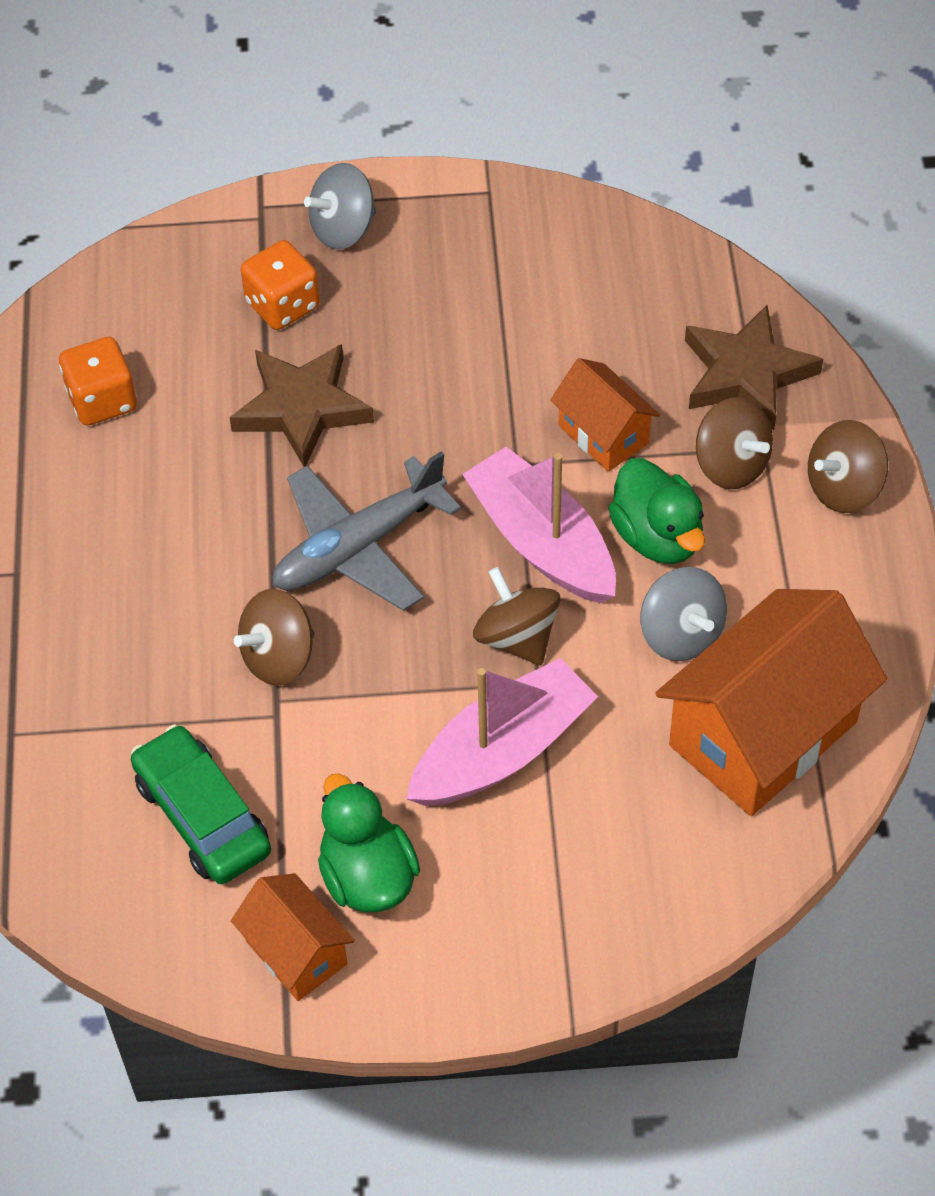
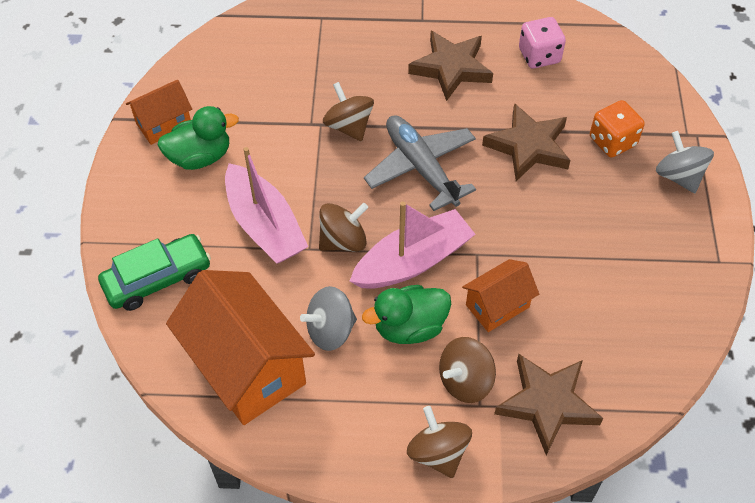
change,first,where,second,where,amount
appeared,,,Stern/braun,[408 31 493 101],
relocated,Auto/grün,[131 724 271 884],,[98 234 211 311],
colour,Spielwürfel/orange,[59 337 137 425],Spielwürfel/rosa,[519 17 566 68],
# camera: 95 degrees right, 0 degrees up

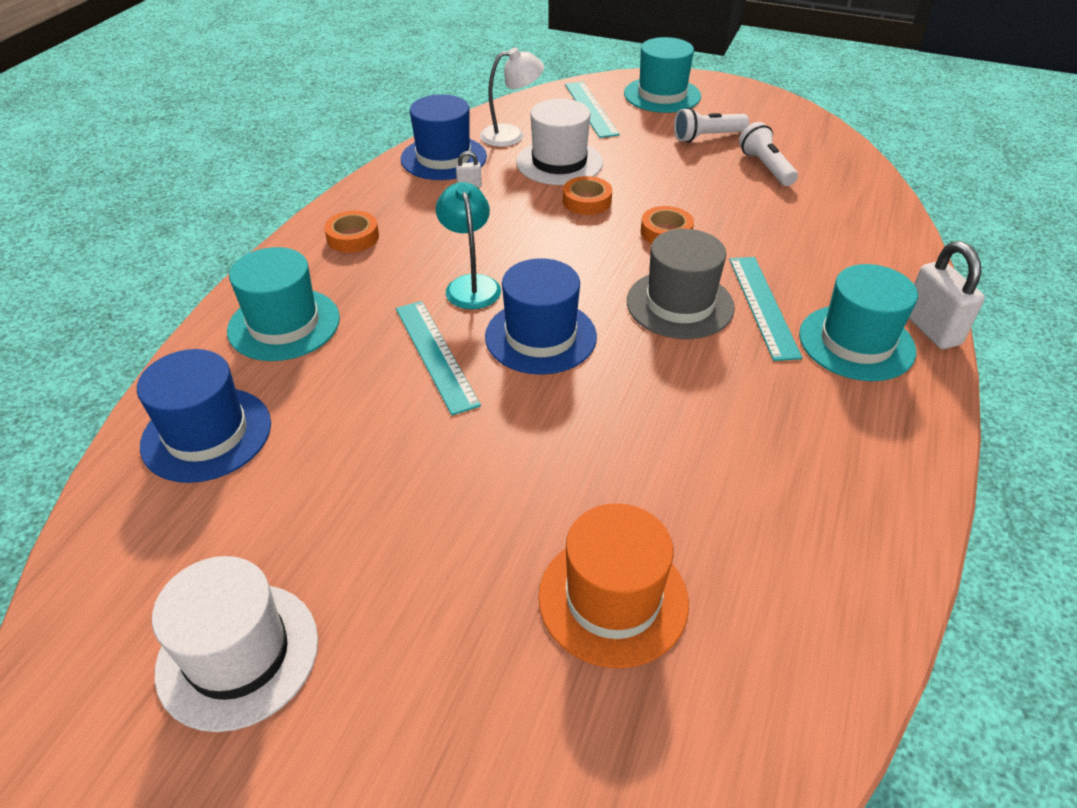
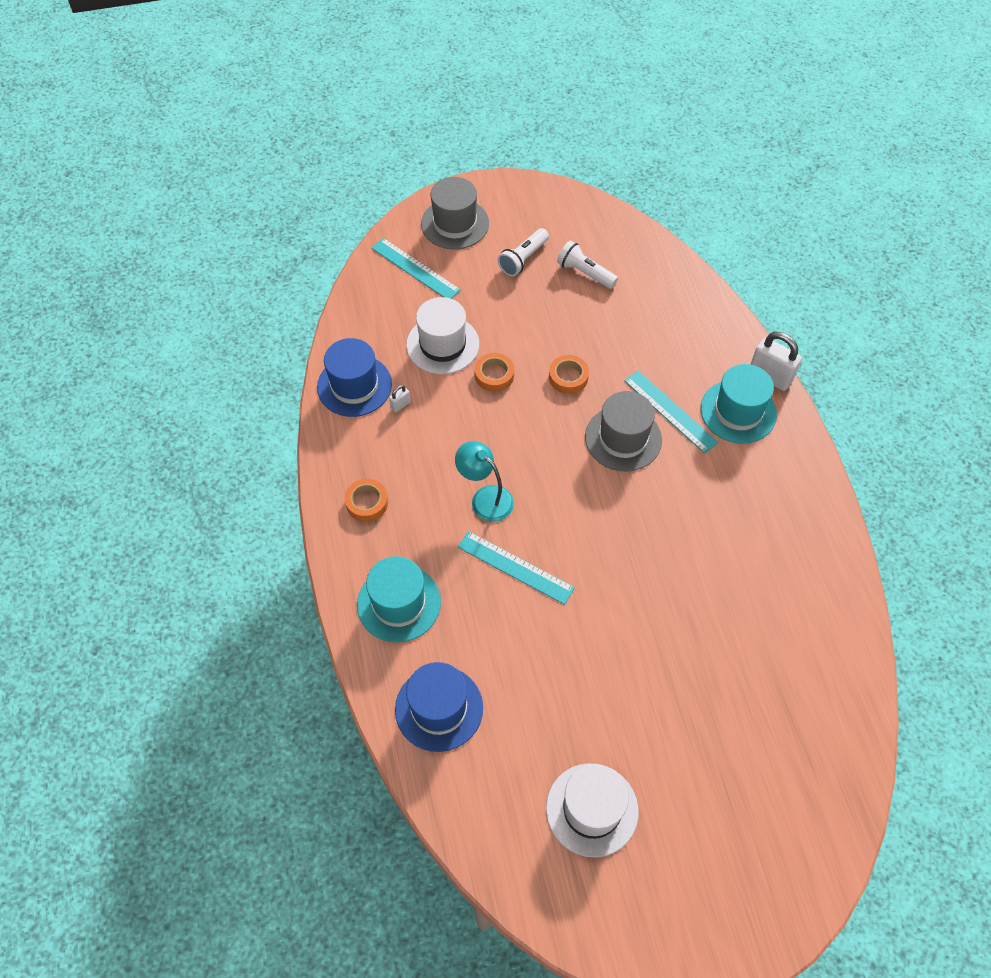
change,first,where,second,where,amount
missing,Lampe/weiß,[480 47 544 147],,,
missing,Hut/blau,[485 258 597 375],,,
missing,Hut/orange,[538 503 689 668],,,
colour,Hut/türkis,[624 37 701 113],Hut/grau,[421 177 489 249],
# camera: 35 degrees left, 15 degrees up

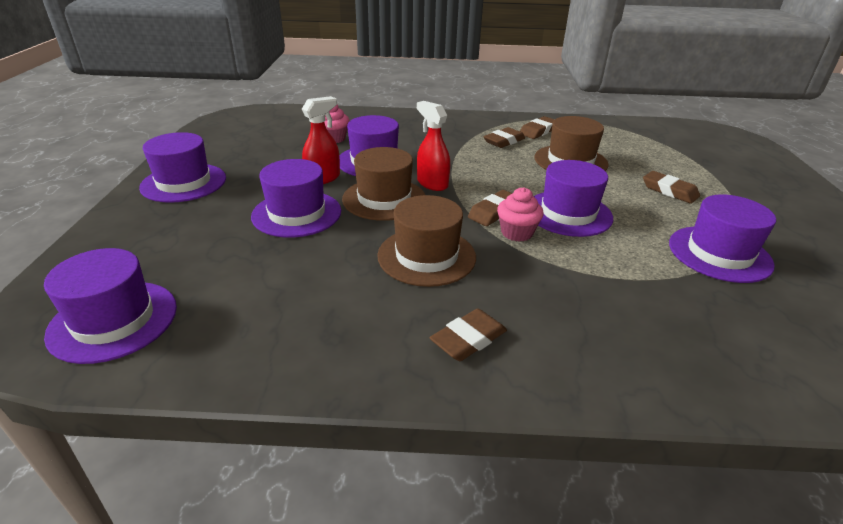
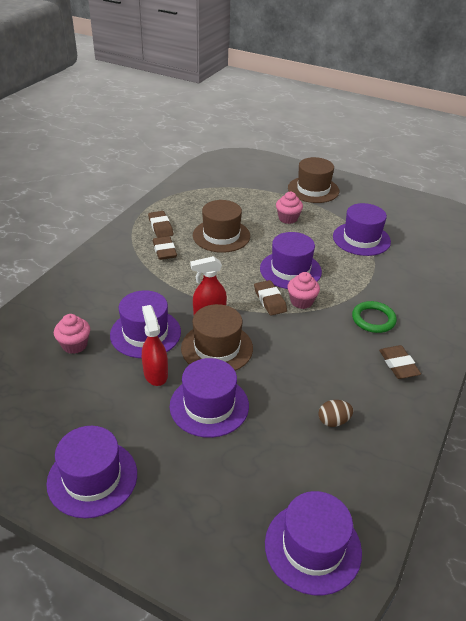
change,first,where,second,where,amount
appeared,,,Ei/braun,[318 400 353 427],
appeared,,,Ring/grün,[352 301 397 333],
relocated,Hut/braun,[377 195 476 287],,[288 157 339 203],
exchanged,Radiergummi/braun,[643 171 700 203],Muffin/rosa,[276 192 303 224],
# camera: 65 degrees left, 5 degrees up

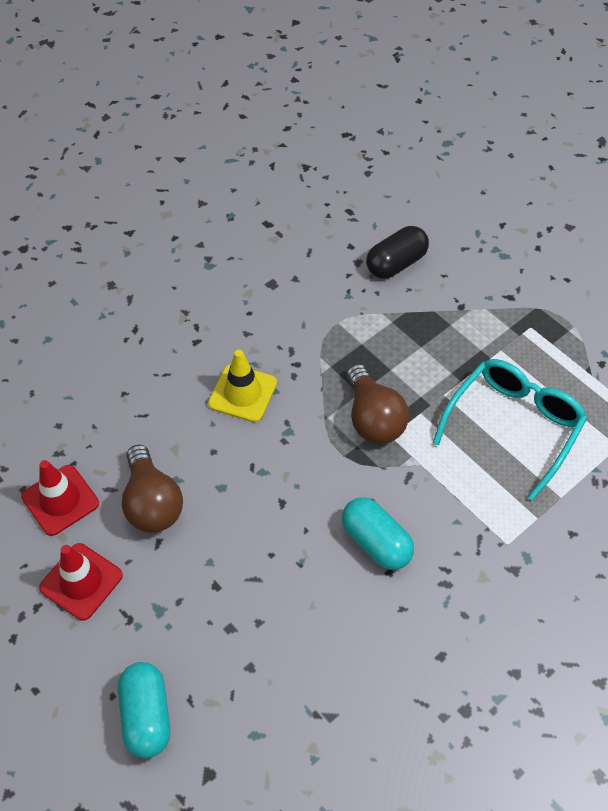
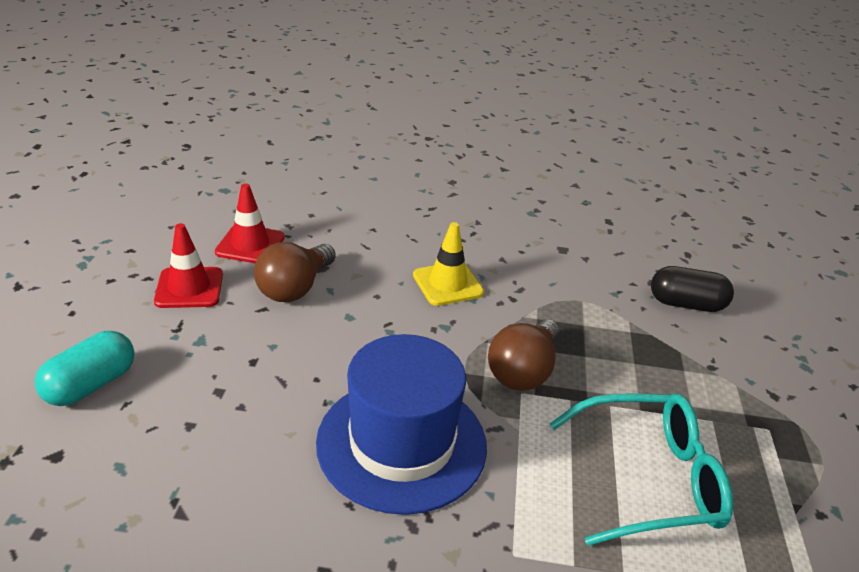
change,first,where,second,where,amount
exchanged,Kapsel/türkis,[342 497 414 570],Hut/blau,[316 334 487 515],
# camera: 45 degrees right, 20 degrees down

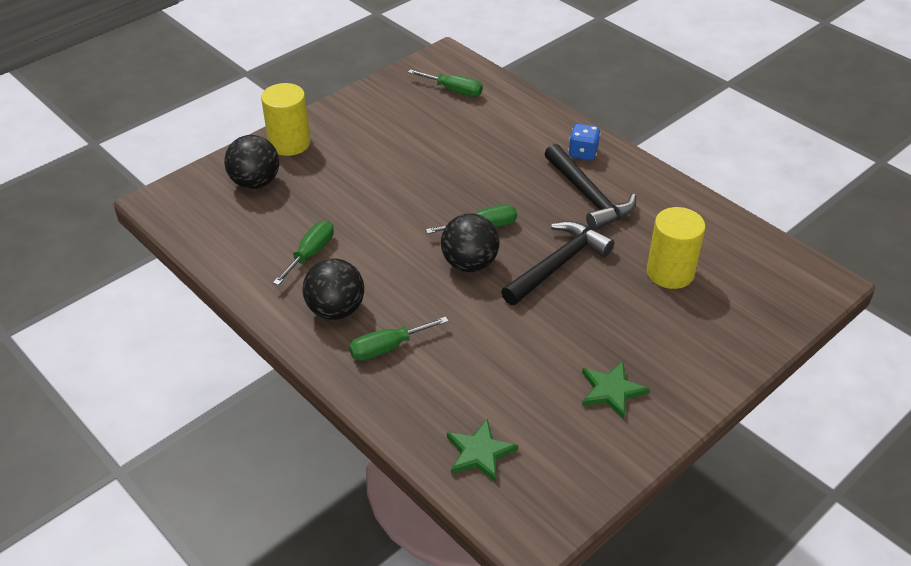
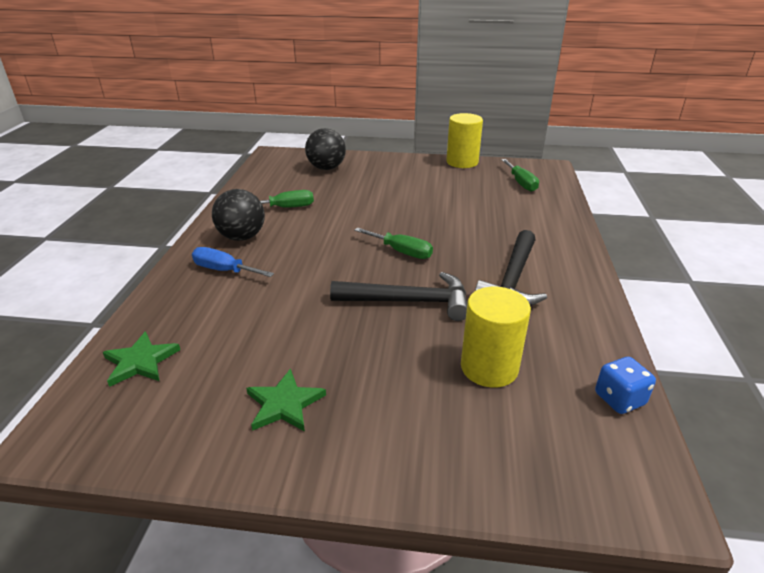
change,first,where,second,where,amount
missing,Ball/schwarz,[441 213 499 272],,,
relocated,Vollzylinder/gelb,[261 83 310 156],,[447 113 483 168],
relocated,Spielwürfel/blau,[568 124 601 161],,[595 357 656 414],
colour,Schraubenzieher/grün,[349 316 449 361],Schraubenzieher/blau,[192 247 274 277],
# camera: 50 degrees right, 10 degrees down

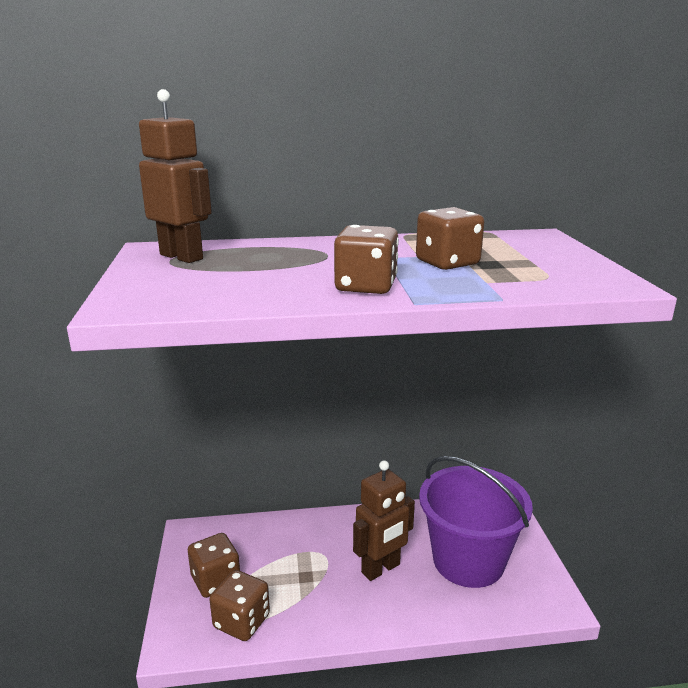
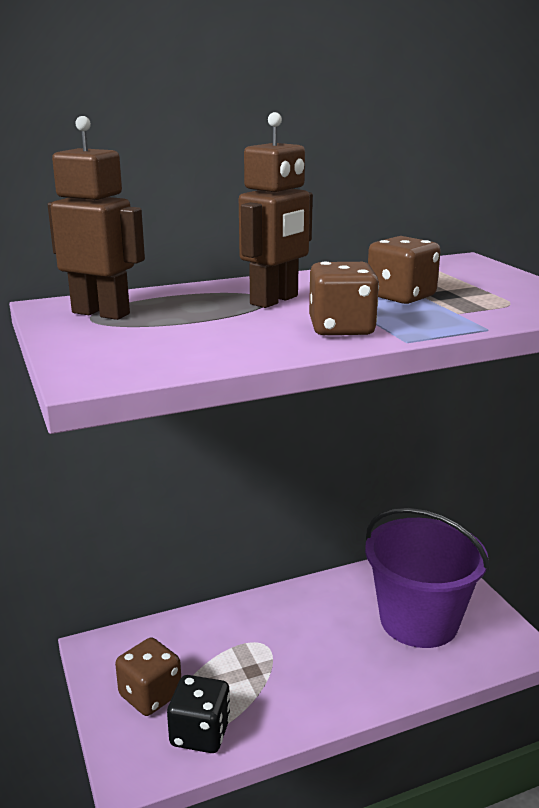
change,first,where,second,where,amount
relocated,Roboter/braun,[353 460 415 581],,[239 112 313 308],
colour,Spielwürfel/braun,[210 570 270 641],Spielwürfel/schwarz,[167 675 230 753],
# camera: 15 degrees left, 0 degrees up

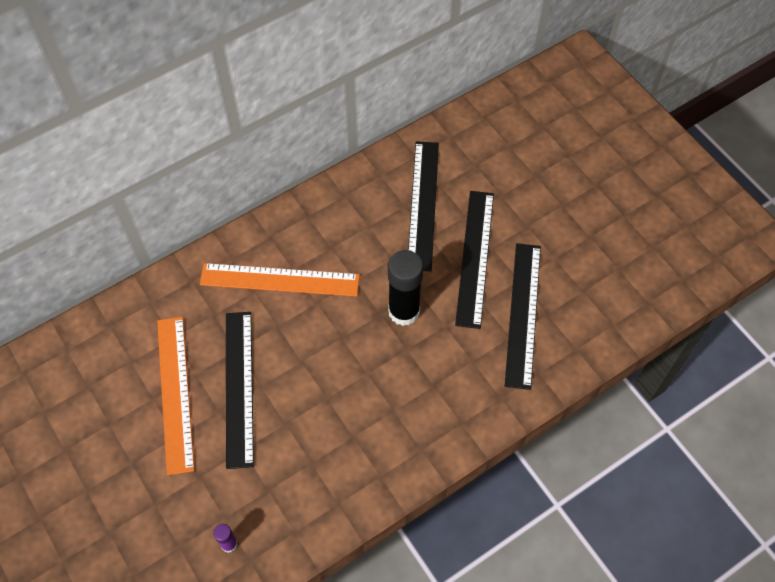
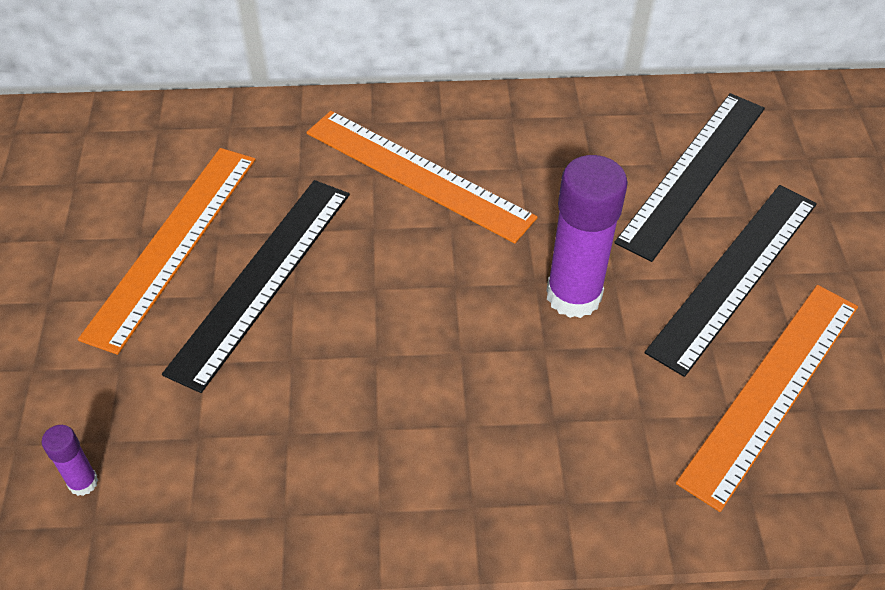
change,first,where,second,where,amount
colour,Klebestift/schwarz,[388 250 424 326],Klebestift/lila,[546 155 628 318],
colour,Lineal/schwarz,[505 243 541 390],Lineal/orange,[676 285 858 512],
# camera: 30 degrees right, 10 degrees down

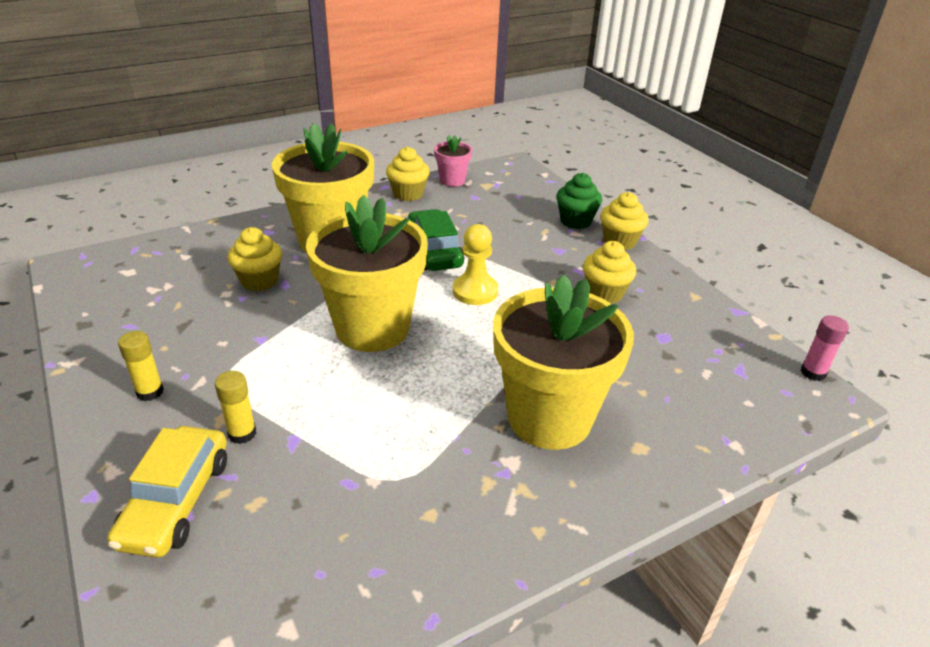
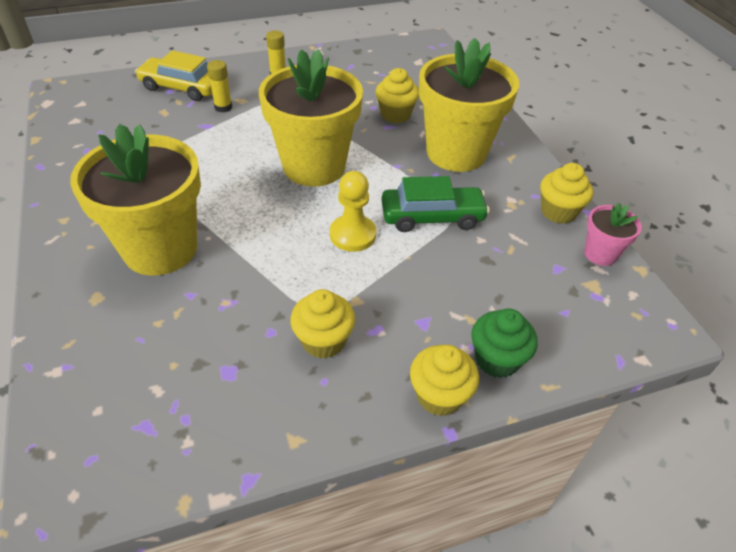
change,first,where,second,where,amount
missing,Klebestift/rosa,[801 315 849 381],,,
# camera: 100 degrees right, 10 degrees up

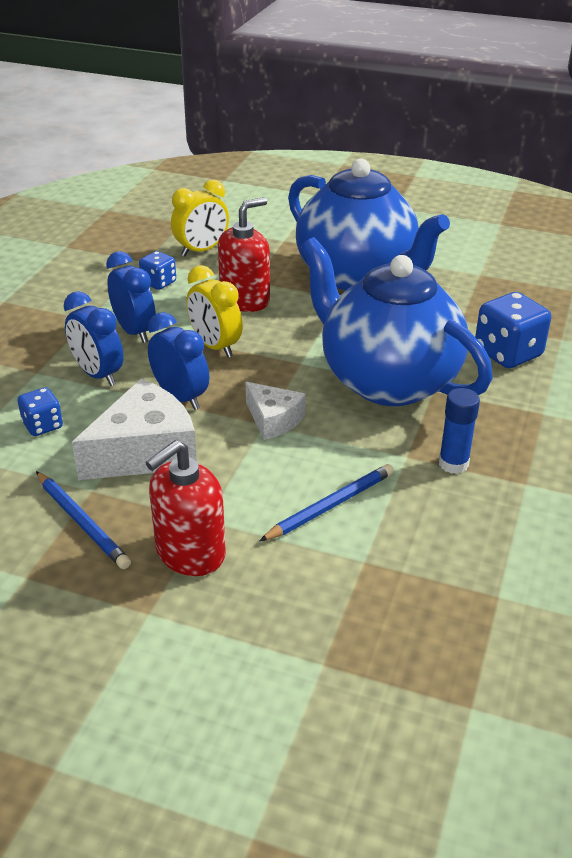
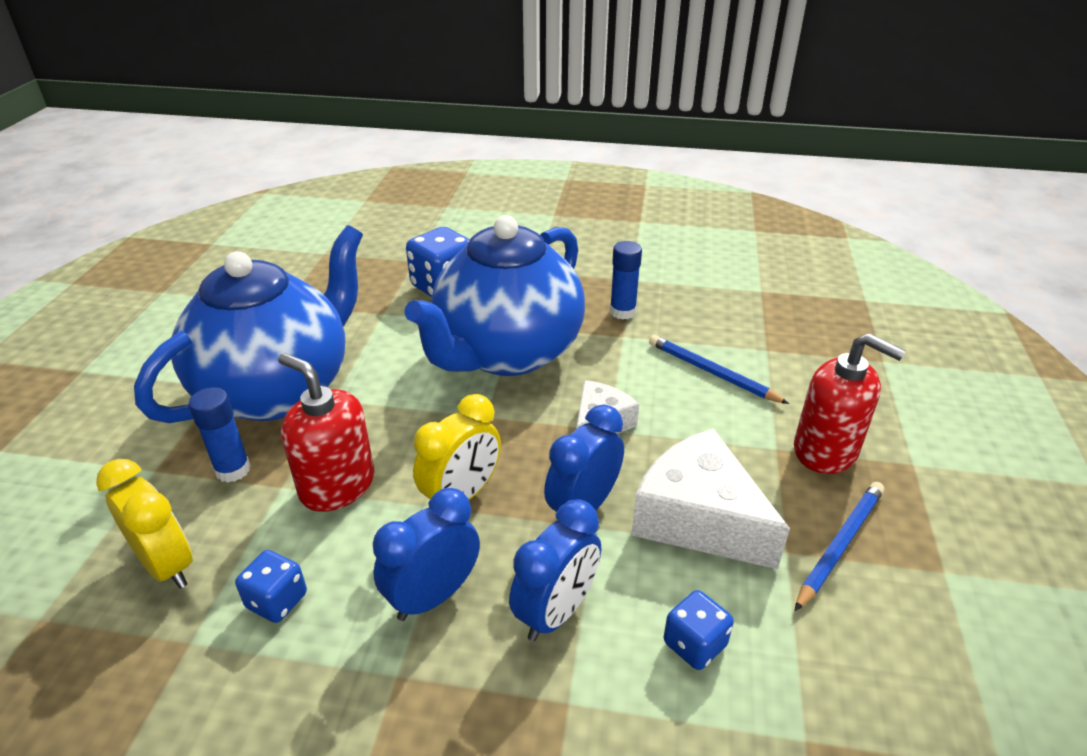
change,first,where,second,where,amount
appeared,,,Klebestift/blau,[189 387 251 483],
# camera: 100 degrees left, 0 degrees up

